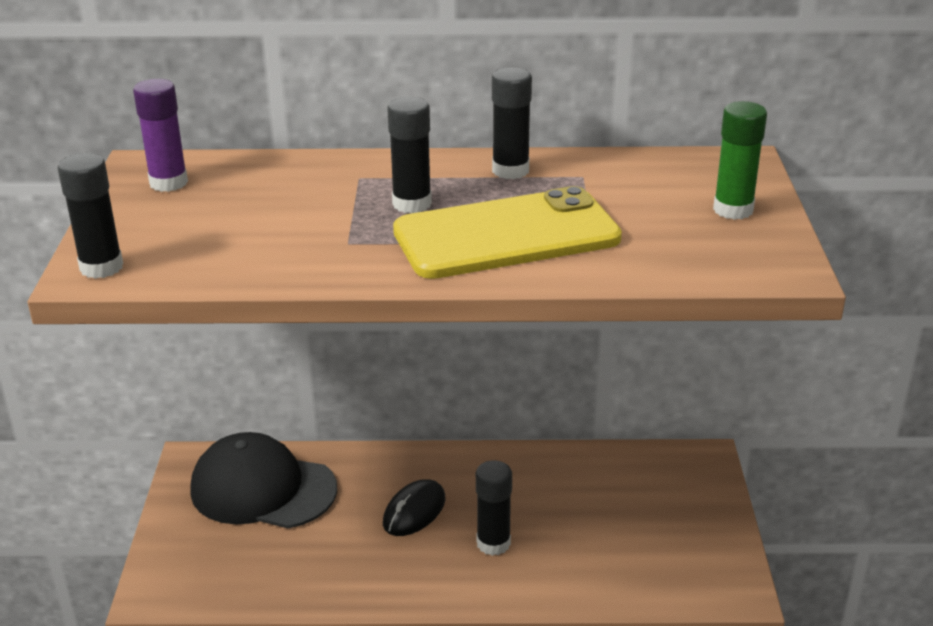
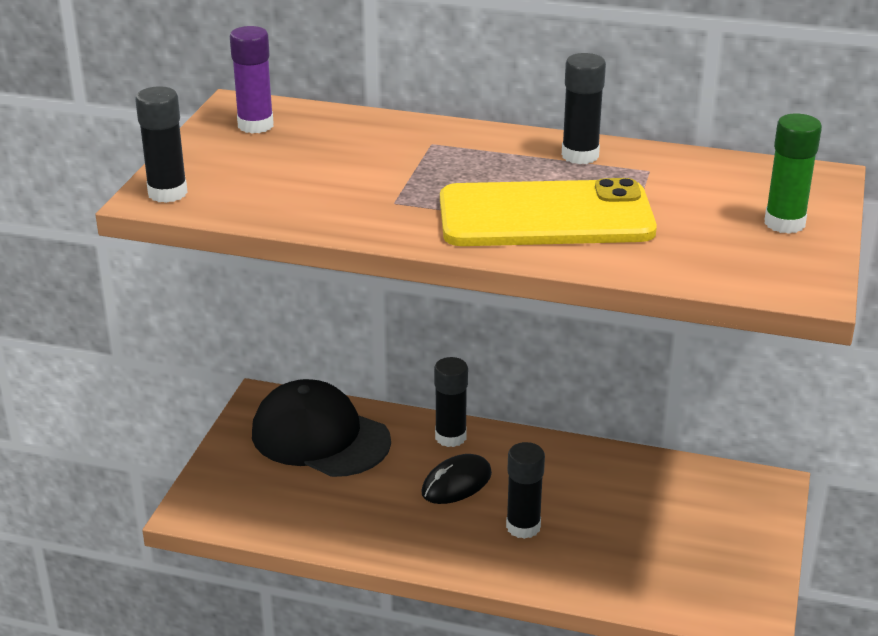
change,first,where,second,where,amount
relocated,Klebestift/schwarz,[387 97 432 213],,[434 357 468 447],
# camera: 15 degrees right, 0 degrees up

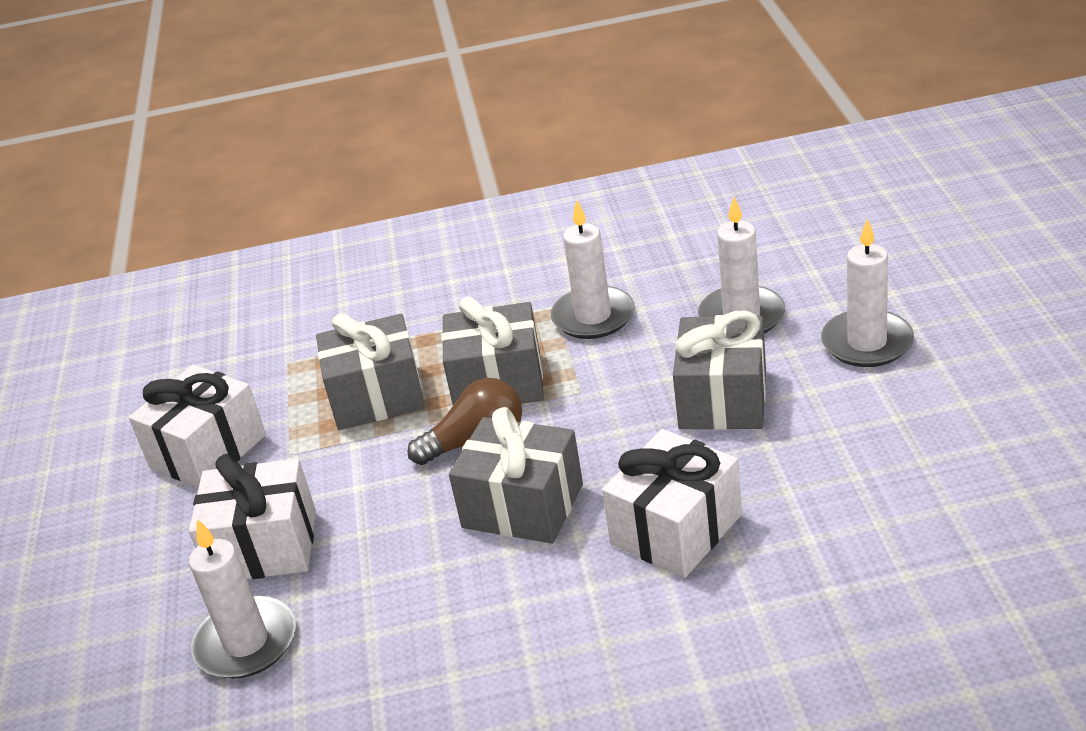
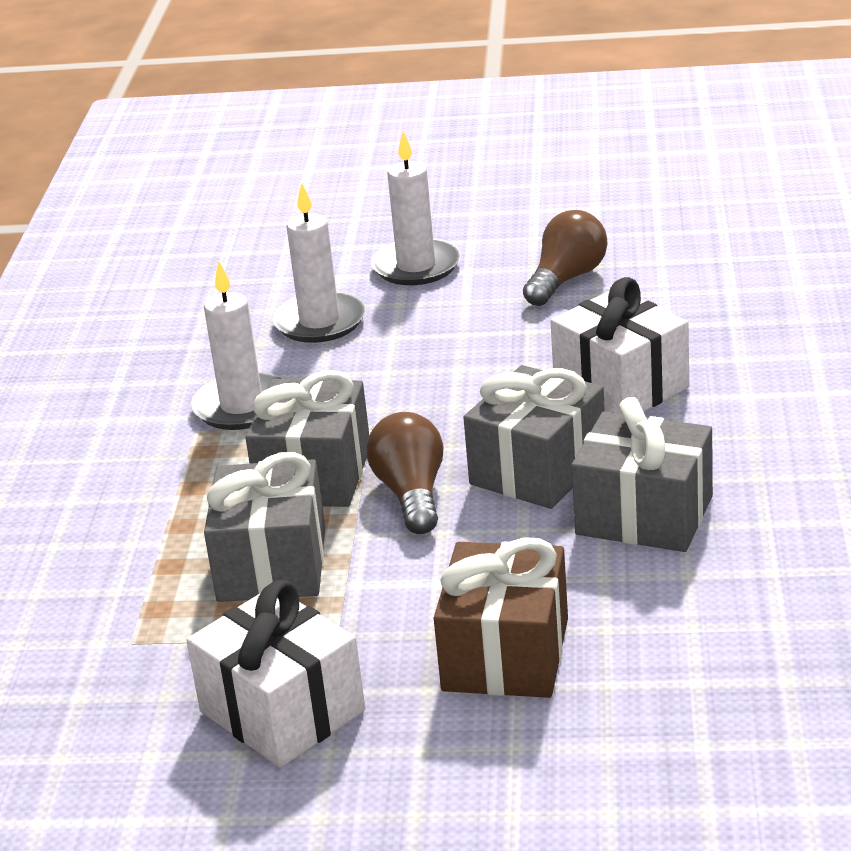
change,first,where,second,where,amount
missing,Kerze/weiß,[189 519 296 679],,,
appeared,,,Glühbirne/braun,[523 210 608 306],
relocated,Geschenk/grau,[673 311 766 430],,[572 397 713 552],
colour,Geschenk/weiß,[189 454 316 579],Geschenk/braun,[434 537 568 698],
# camera: 80 degrees left, 5 degrees down

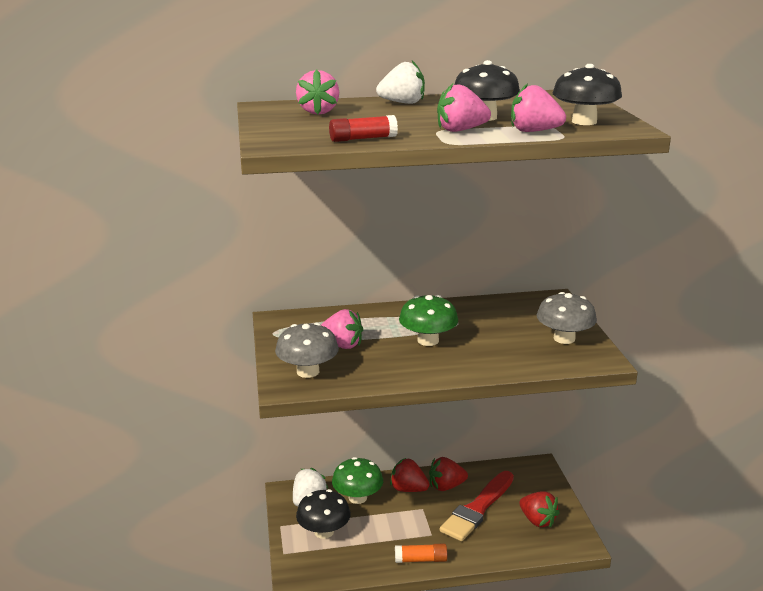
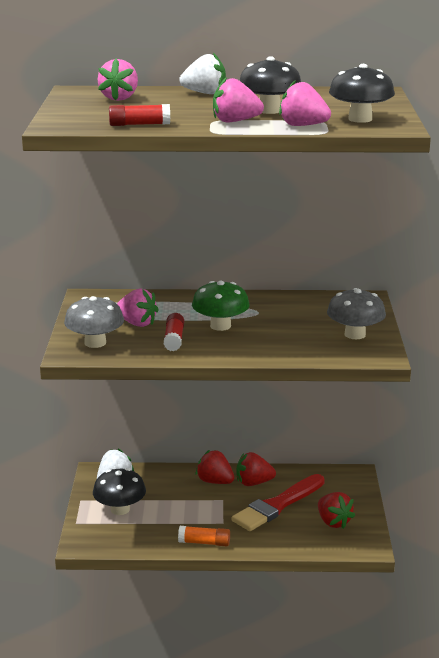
change,first,where,second,where,amount
missing,Pilz/grün,[332 457 383 504],,,
appeared,,,Klebestift/rot,[164 313 184 351],
# camera: 10 degrees right, 0 degrees up

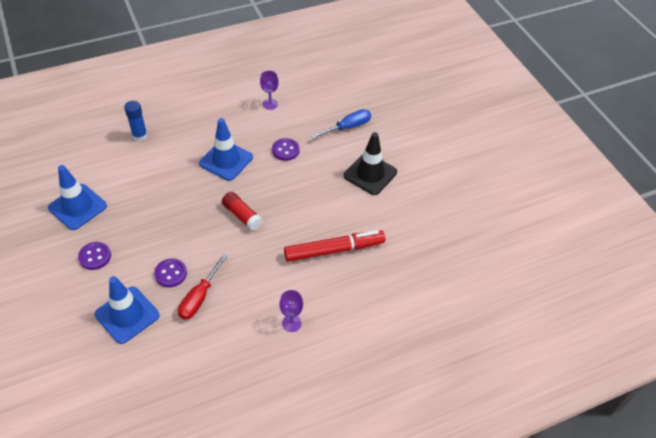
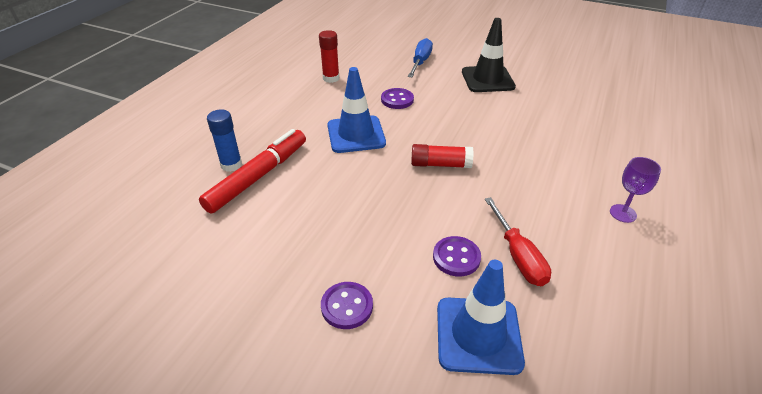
change,first,where,second,where,amount
missing,Leitkegel/blau,[48 165 107 230],,,
relocated,Filzstift/rot,[284 230 385 262],,[199 129 306 214],
exchanged,Kelch/lila,[260 70 279 110],Klebestift/rot,[319 30 339 83],
# camera: 40 degrees left, 10 degrees down

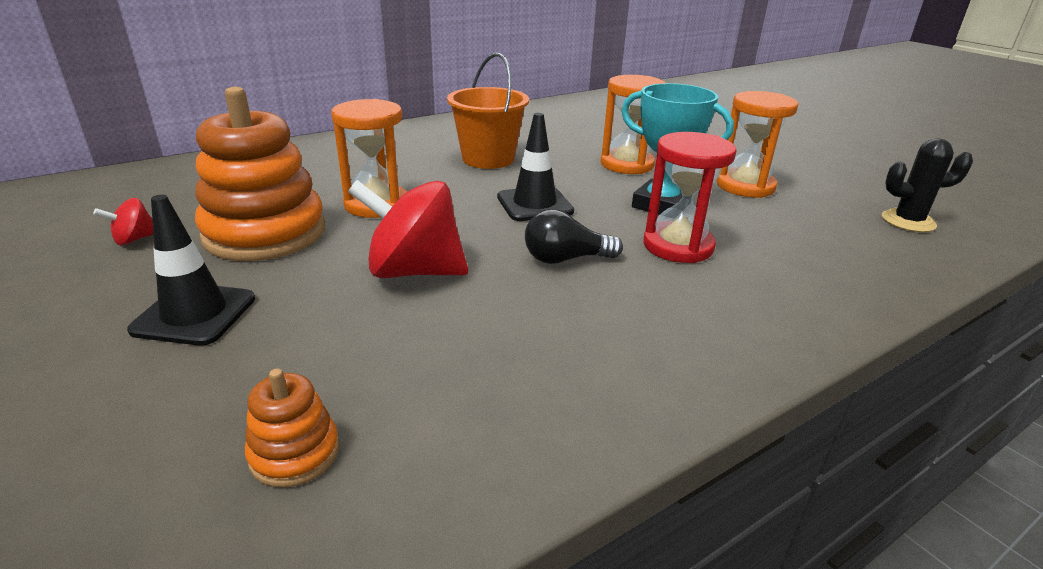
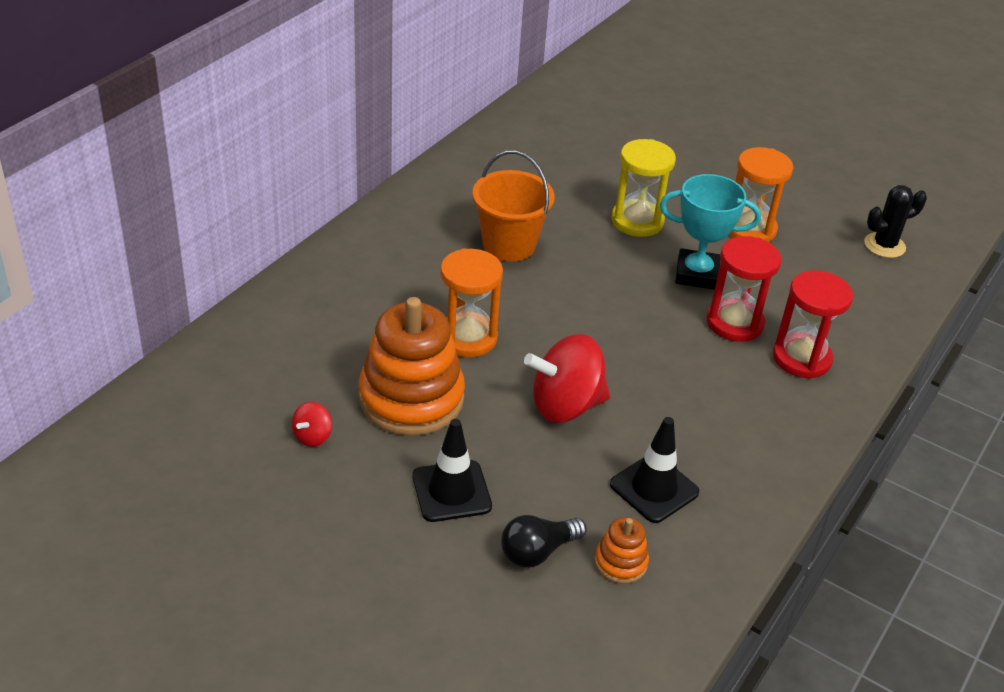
change,first,where,second,where,amount
appeared,,,Sanduhr/rot,[773 270 853 379],
relocated,Leitkegel/schwarz,[497 113 574 221],,[610 417 699 523],
relocated,Glühbirne/schwarz,[525 209 623 264],,[501 515 587 568],
colour,Sanduhr/orange,[600 75 665 174],Sanduhr/gelb,[611 139 676 237],
# camera: 25 degrees left, 10 degrees up

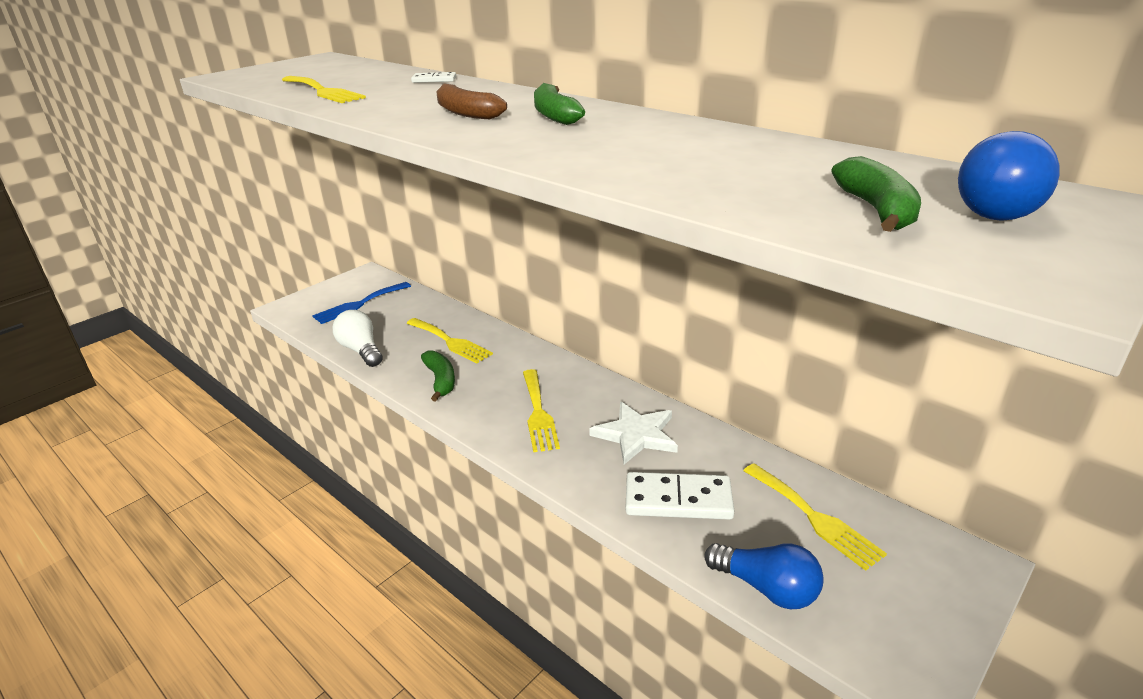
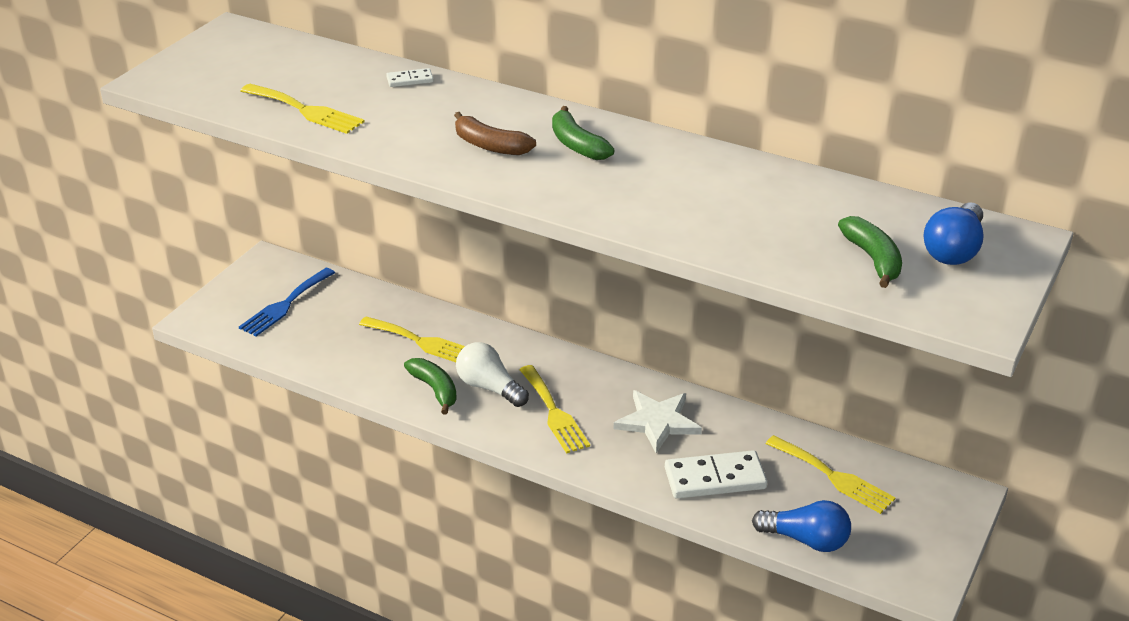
change,first,where,second,where,amount
relocated,Glühbirne/weiß,[333 310 383 367],,[456 342 529 407],
# camera: 15 degrees left, 5 degrees up

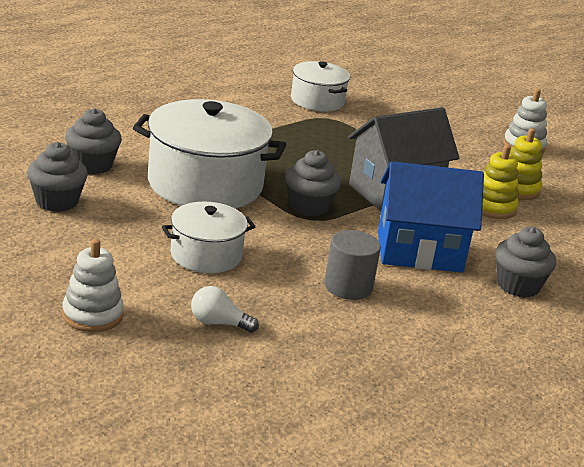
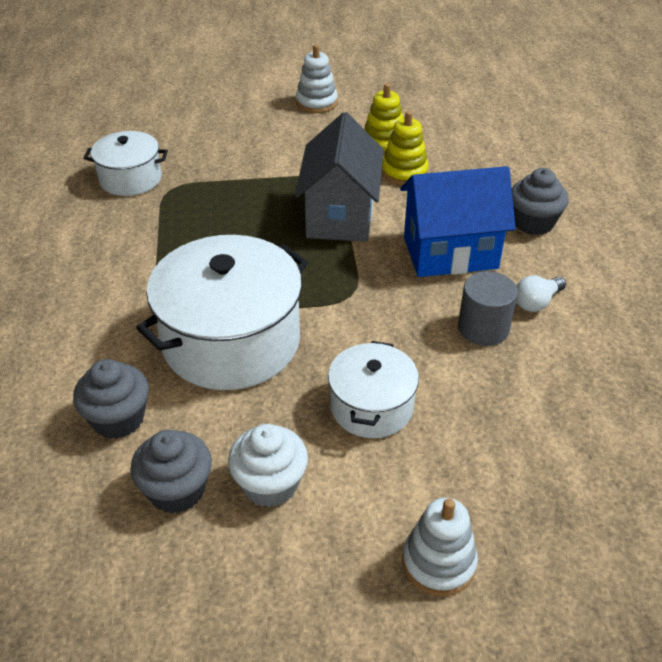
change,first,where,second,where,amount
missing,Muffin/grau,[285 150 341 217],,,
appeared,,,Muffin/weiß,[228 424 308 507],
relocated,Glühbirne/weiß,[191 286 259 333],,[516 276 566 312],
spun,Haus/blau,[378 161 484 272],,[400 166 516 277],45 degrees clockwise
# camera: 50 degrees left, 15 degrees up

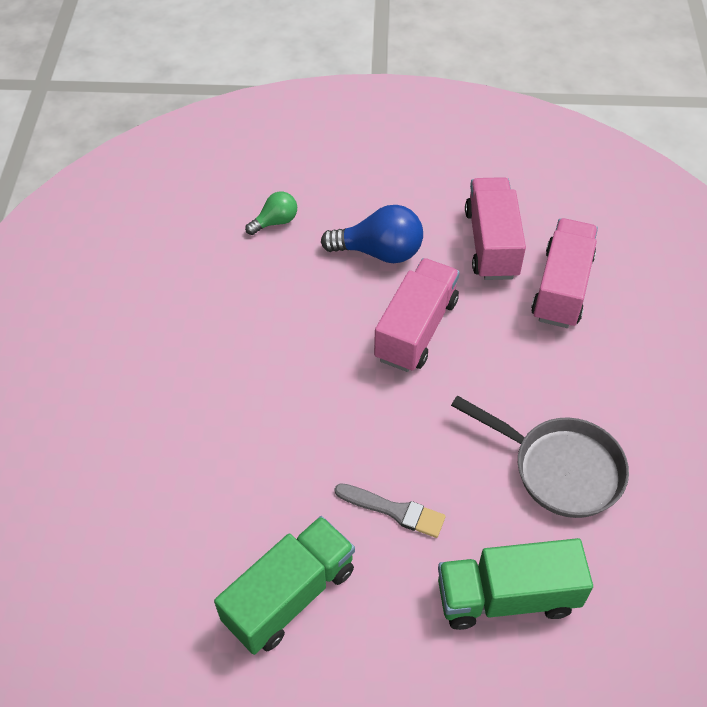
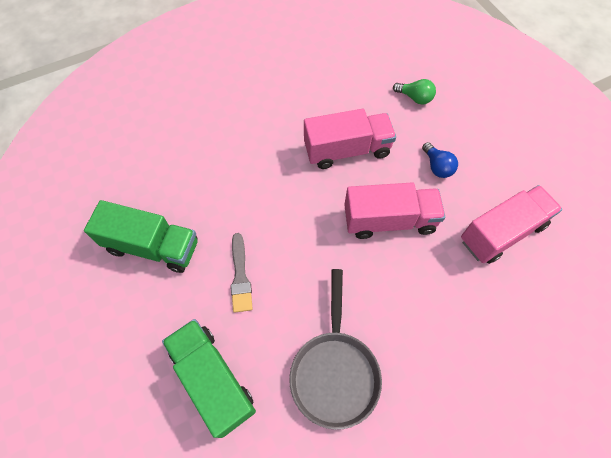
change,first,where,second,where,amount
relocated,Lastwagen/rosa,[531 218 598 328],,[304 109 396 169],
size,Glühbirne/blau,[321 205 423 263],,[422 142 458 178],x0.58
# camera: 60 degrees right, 10 degrees up

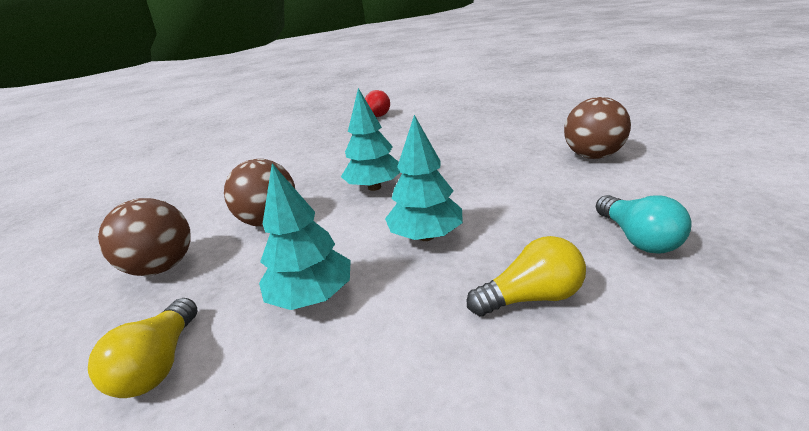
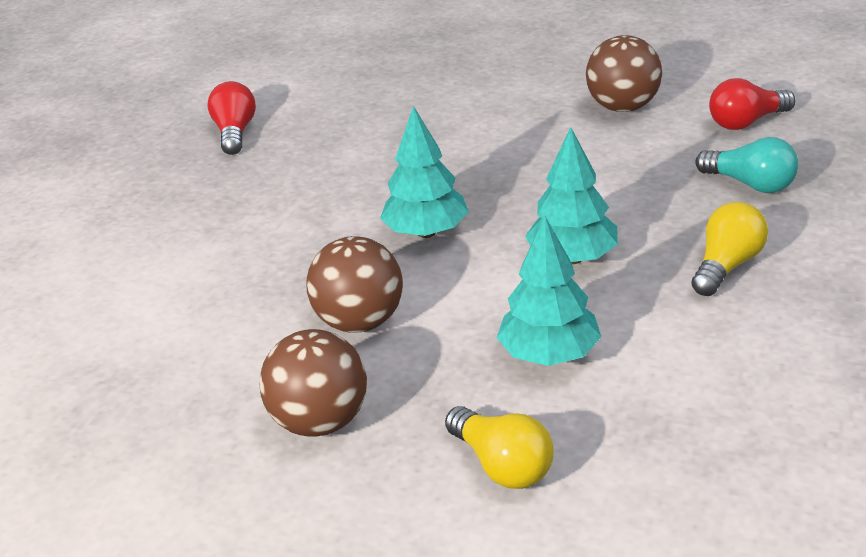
change,first,where,second,where,amount
appeared,,,Glühbirne/rot,[709 78 795 130],
# camera: 40 degrees left, 5 degrees up

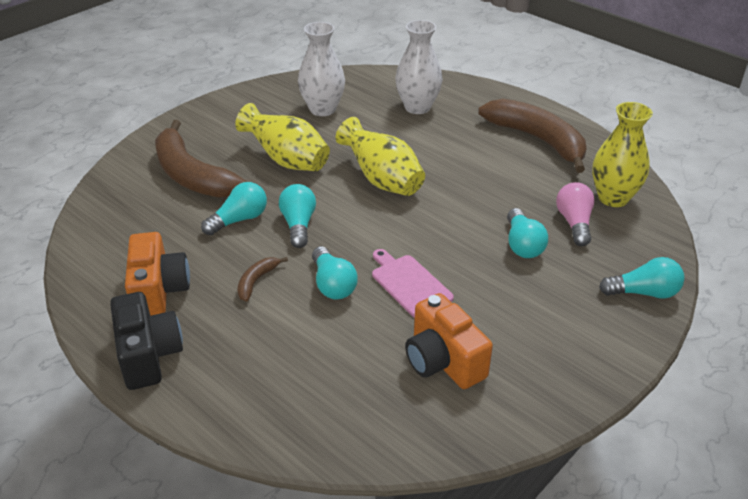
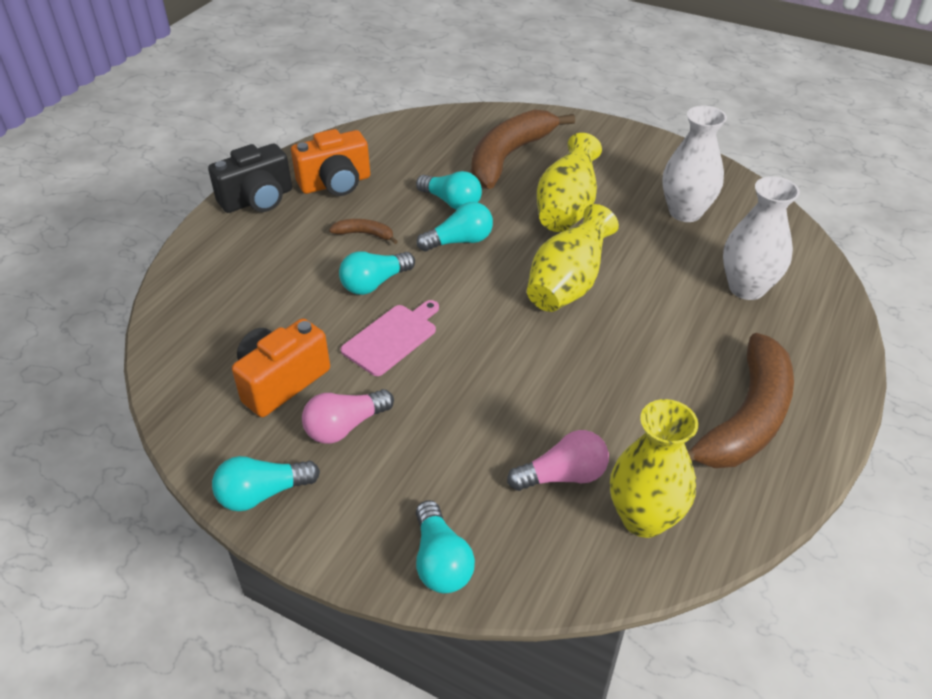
change,first,where,second,where,amount
appeared,,,Glühbirne/rosa,[302 389 394 444],
relocated,Glühbirne/türkis,[507 208 548 258],,[212 456 320 511],
# camera: 75 degrees right, 5 degrees up

